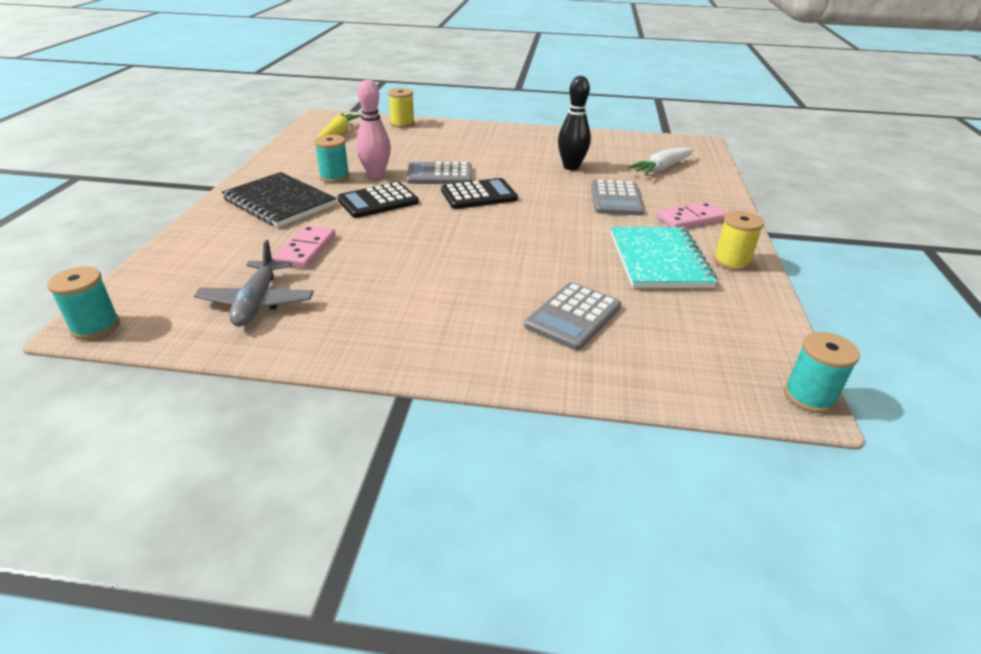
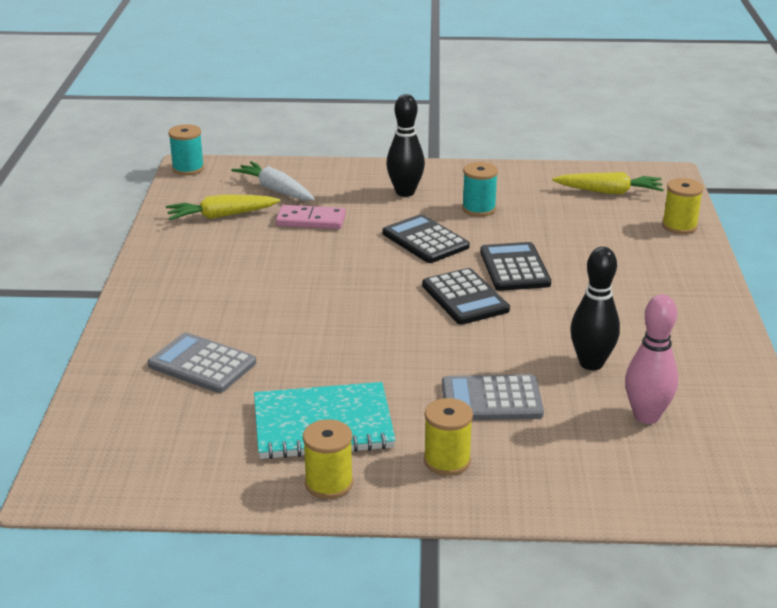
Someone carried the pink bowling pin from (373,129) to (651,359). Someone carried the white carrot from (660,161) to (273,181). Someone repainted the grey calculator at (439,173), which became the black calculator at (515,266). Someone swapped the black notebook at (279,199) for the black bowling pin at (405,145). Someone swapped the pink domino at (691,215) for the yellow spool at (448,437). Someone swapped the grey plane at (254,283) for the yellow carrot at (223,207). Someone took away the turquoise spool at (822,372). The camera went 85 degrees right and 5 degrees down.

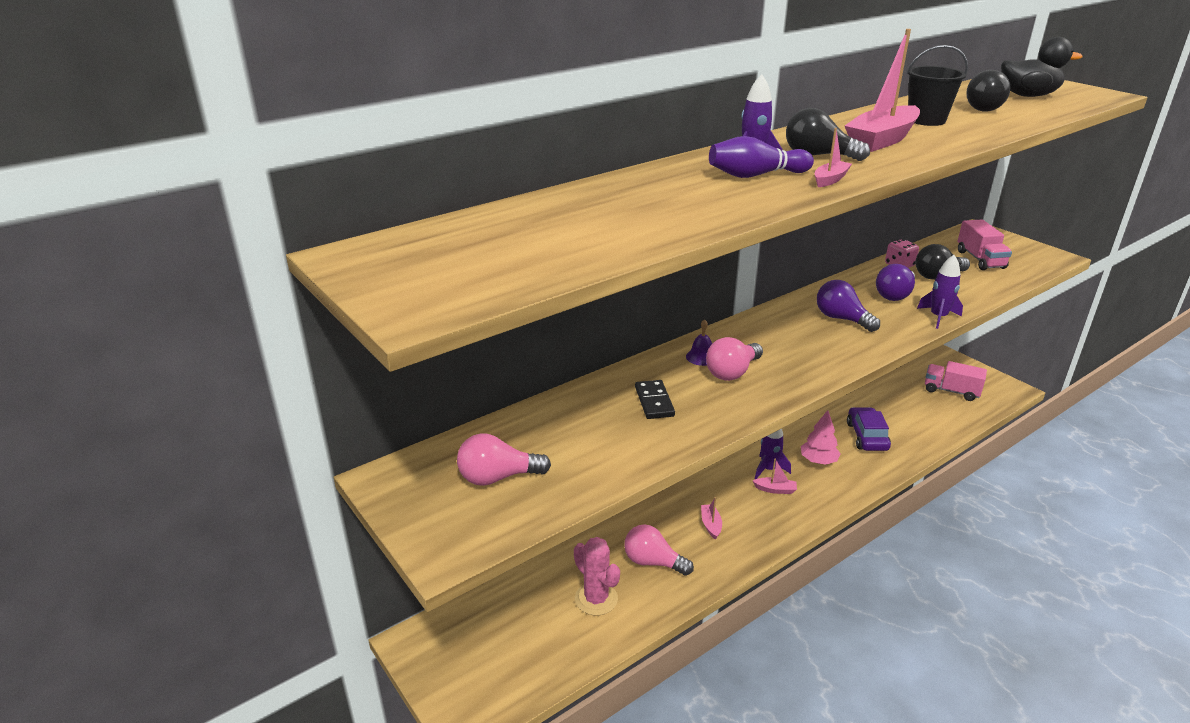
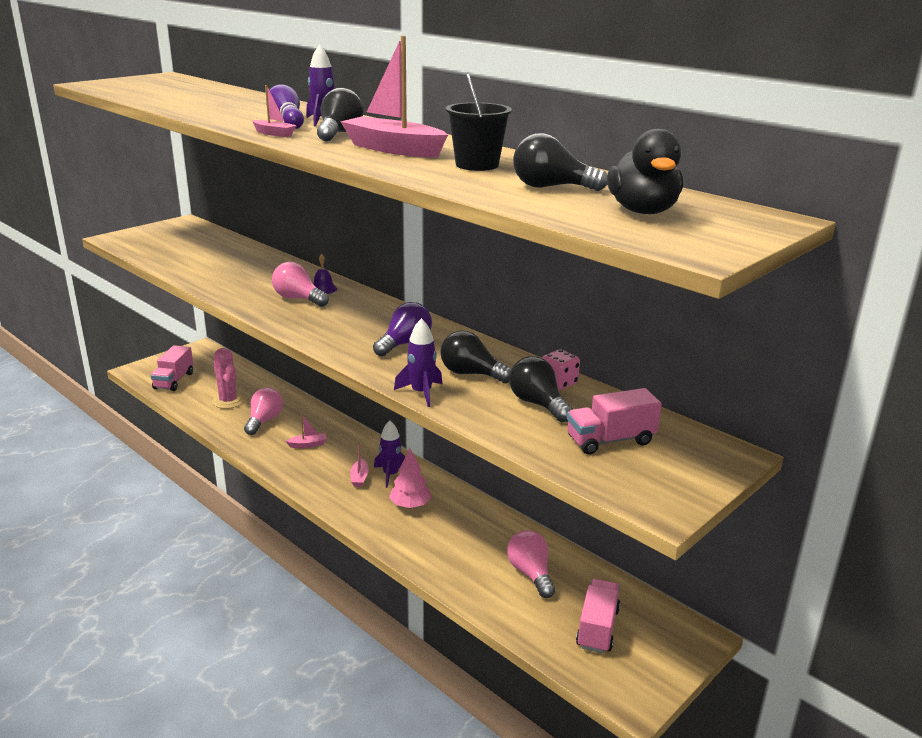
Someone repainted the purple light bulb at (895,282), which became the black light bulb at (476,356). Someone took away the black domino at (655,399). Someone took away the purple car at (869,429). Someone carried the pink light bulb from (504,459) to (531,564). Someone rotated the pink cactus at (597,576) by 75 degrees counterclockwise. Someone put down the pink truck at (172,368). The camera went 80 degrees right and 5 degrees down.

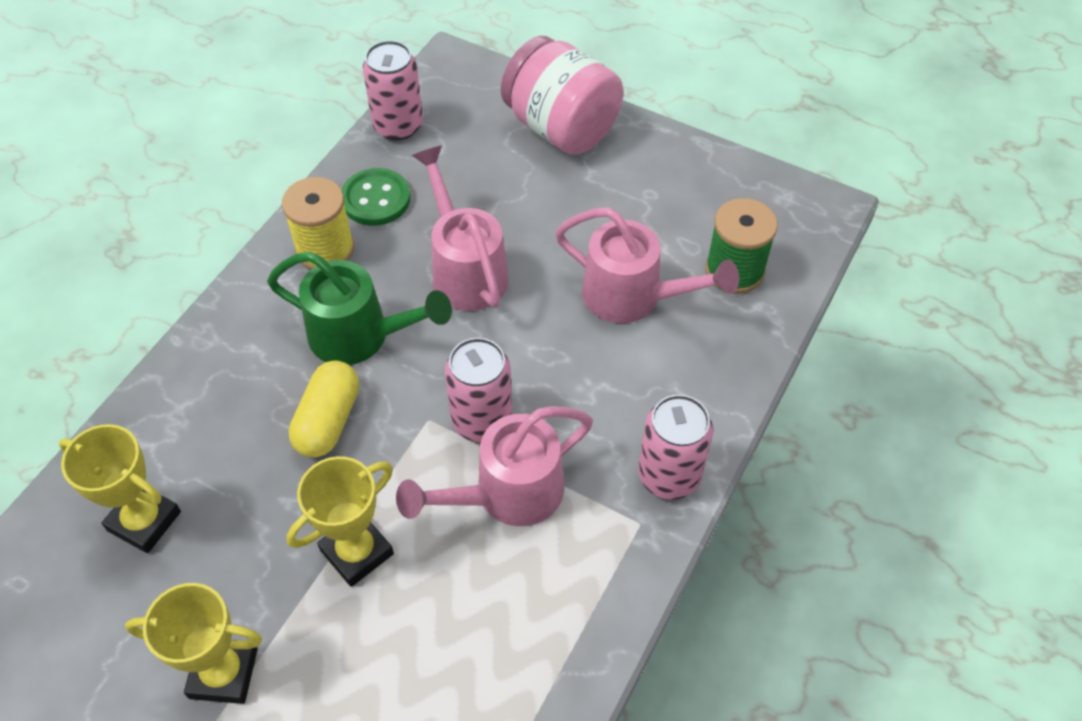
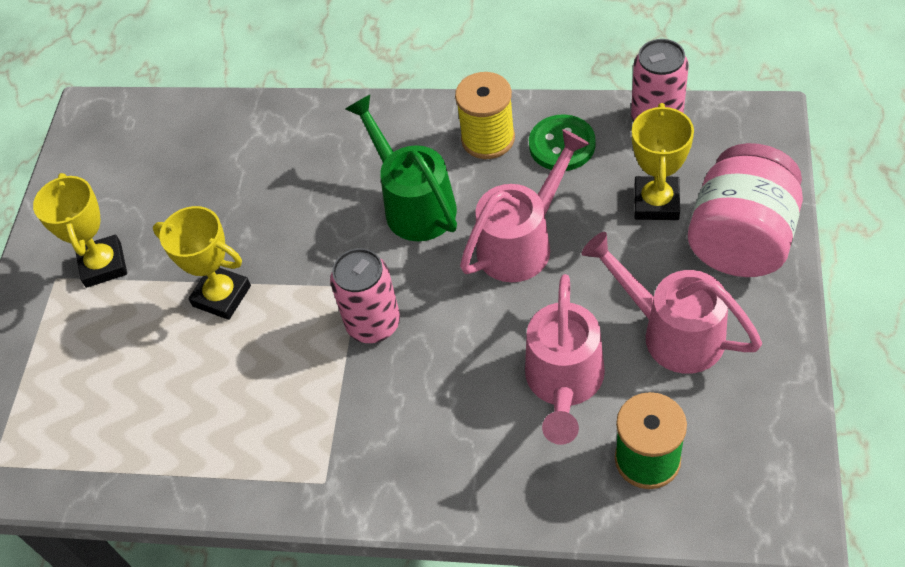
Someone rotated the green watering can at (359,308) by 150 degrees clockwise. Someone took away the yellow capsule at (323,409). Someone took away the pink can at (675,447). Someone carried the pink watering can from (494,466) to (671,303). Someone carried the yellow trophy from (120,488) to (663,161). The camera went 75 degrees right and 0 degrees up.

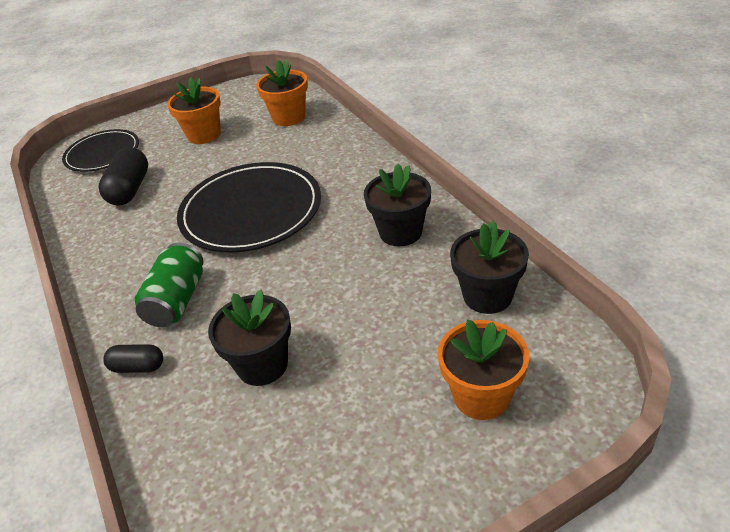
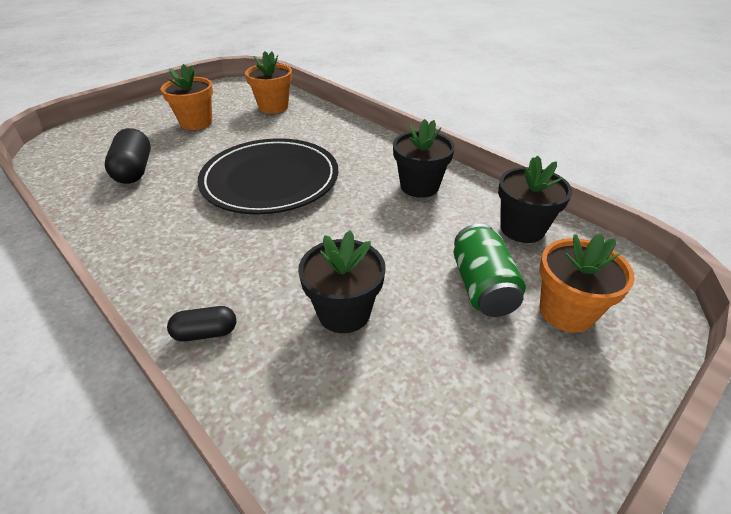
Someone took away the black plate at (100,150). Someone carried the green can from (168,285) to (490,270). The camera went 20 degrees left and 0 degrees up.

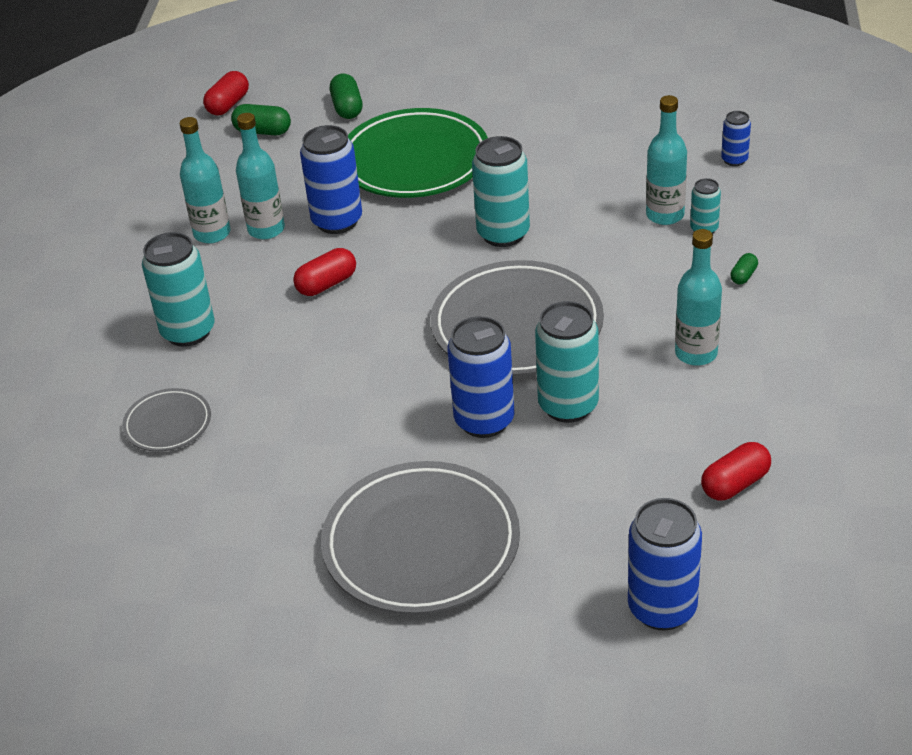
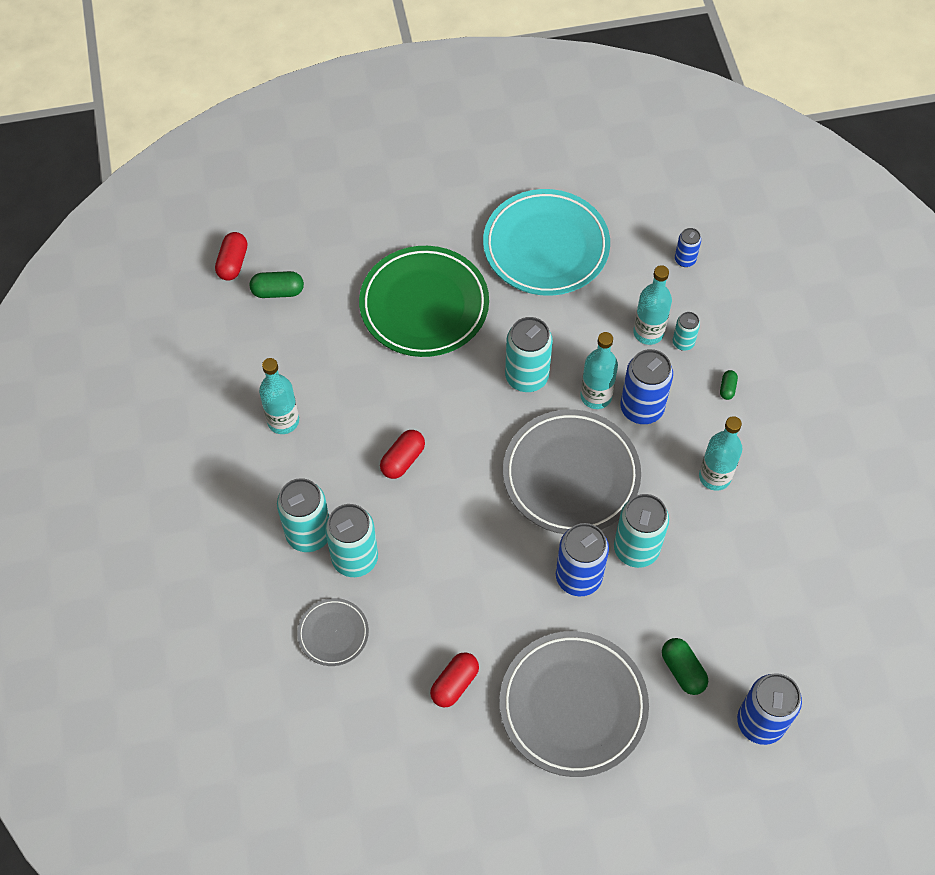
Someone carried the green capsule from (346,96) to (685,666). Someone carried the turquoise bottle from (260,176) to (599,370). Someone carried the blue can from (331,179) to (646,386). Someone carried the red capsule from (736,471) to (454,679). Someone put down the turquoise plate at (546,242). Someone put down the turquoise can at (351,540). The camera went 20 degrees left and 20 degrees up.

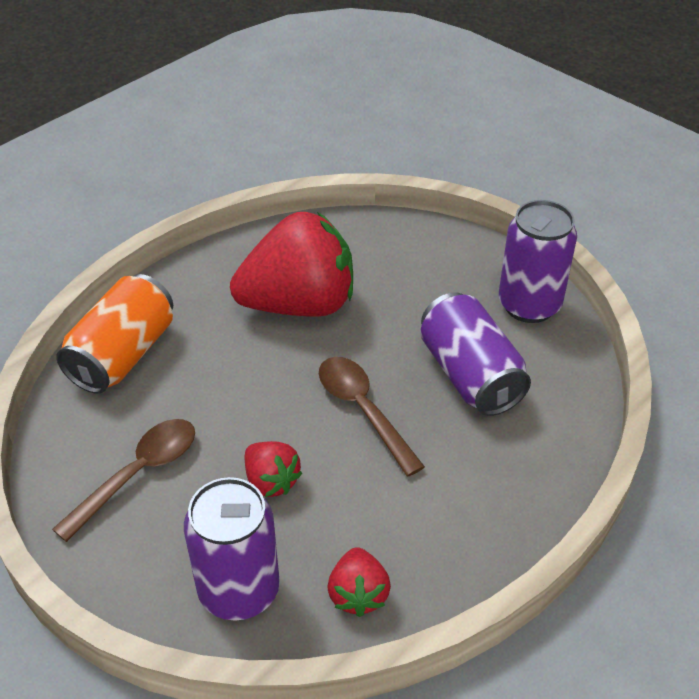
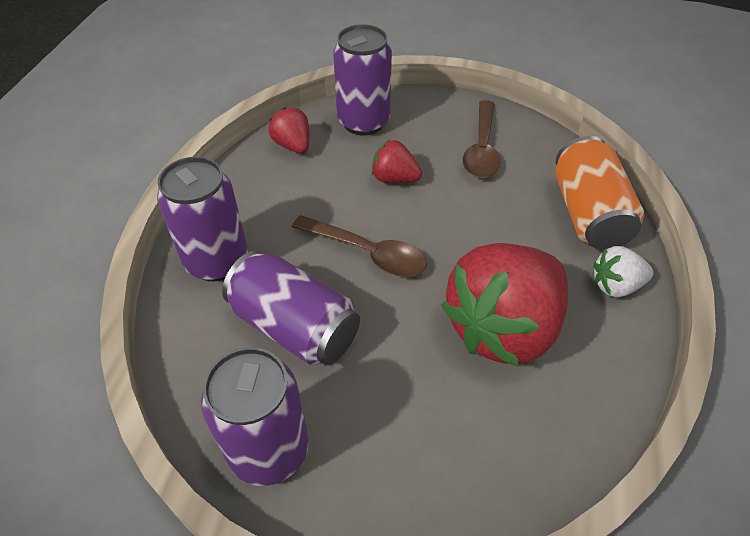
Someone put down the purple can at (202,219). Someone put down the white strawberry at (623,271). The camera went 150 degrees right and 5 degrees up.

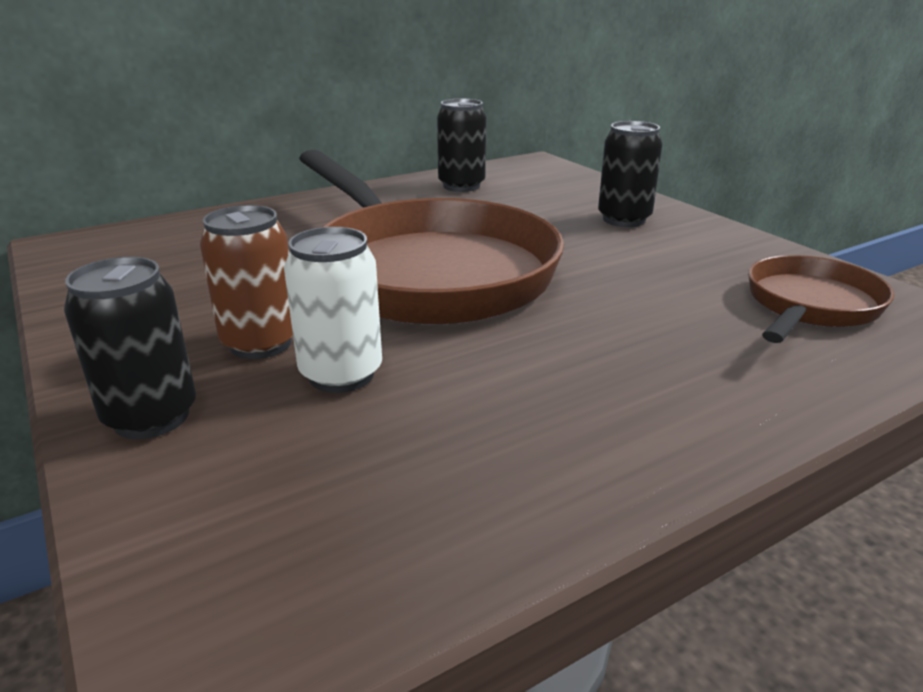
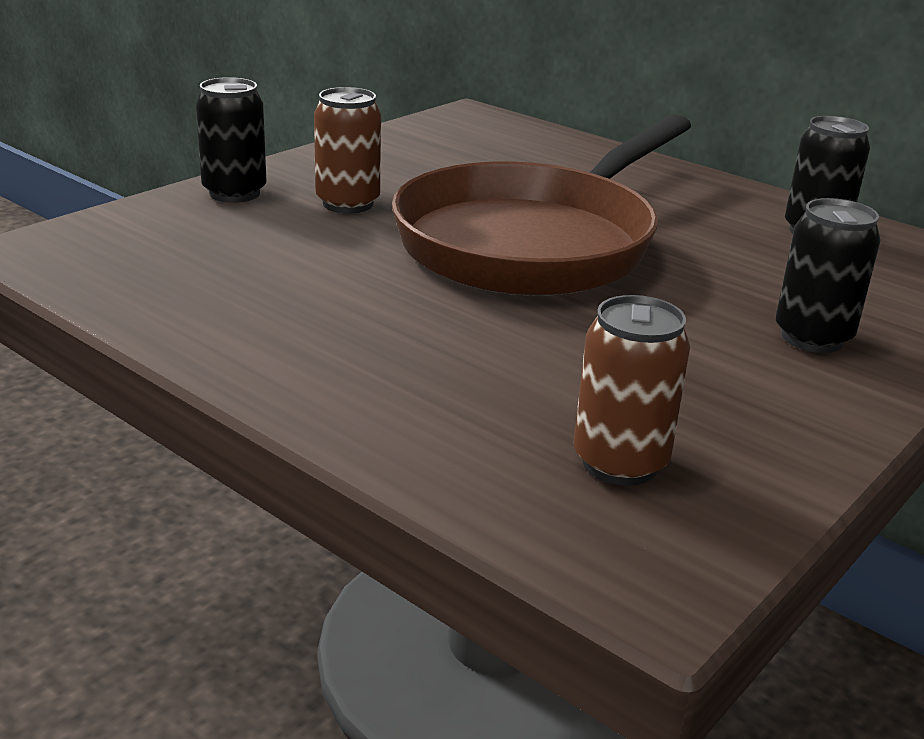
Someone took away the white can at (333,310). Someone swapped the brown pan at (821,299) for the brown can at (632,390). The camera went 70 degrees right and 0 degrees up.

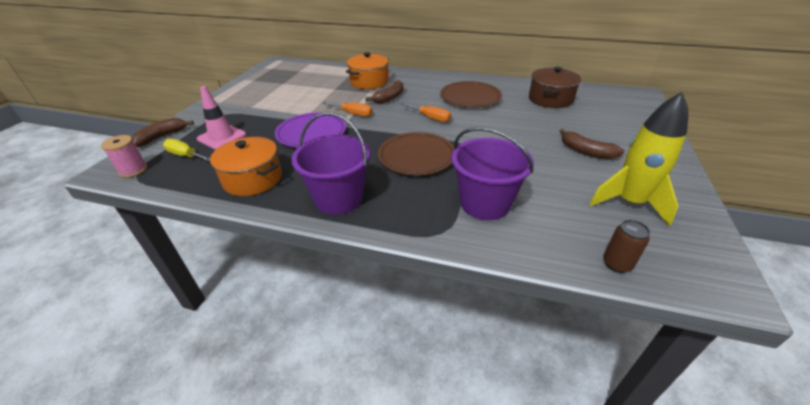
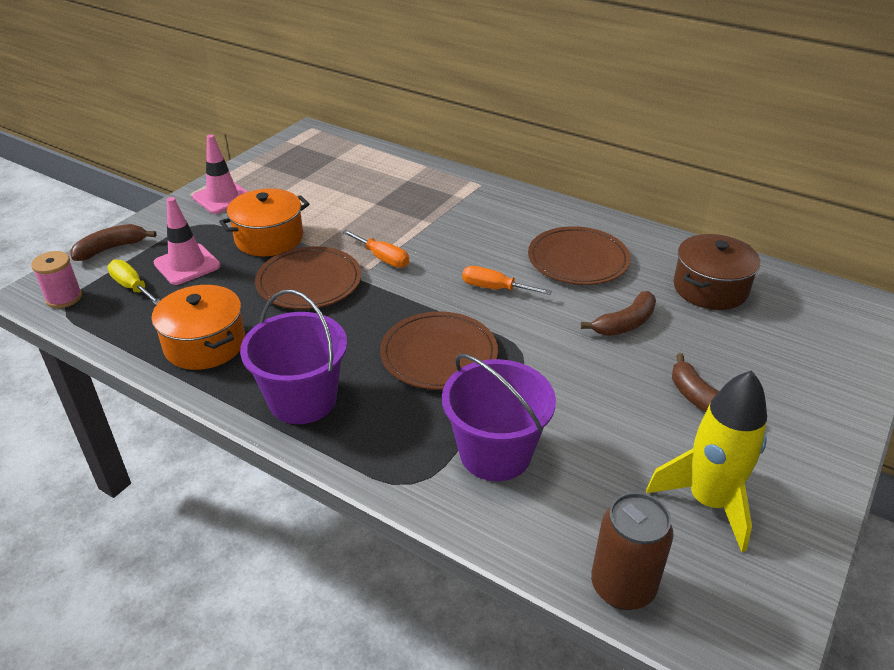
Someone carried the orange pot from (367,70) to (264,222). Someone carried the brown banana from (384,92) to (618,313). Someone rotated the orange screwdriver at (426,112) by 150 degrees clockwise. Someone repainted the purple plate at (310,130), which became the brown plate at (308,277). Someone scaled the brown can at (626,246) by 1.62. Someone put down the pink traffic cone at (220,174). The camera went 15 degrees right and 0 degrees up.

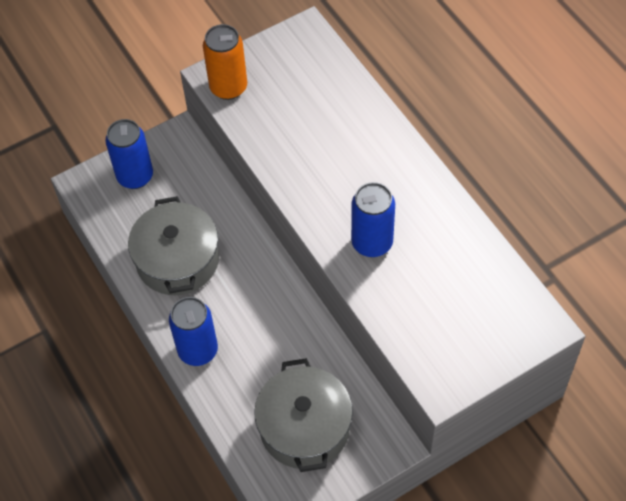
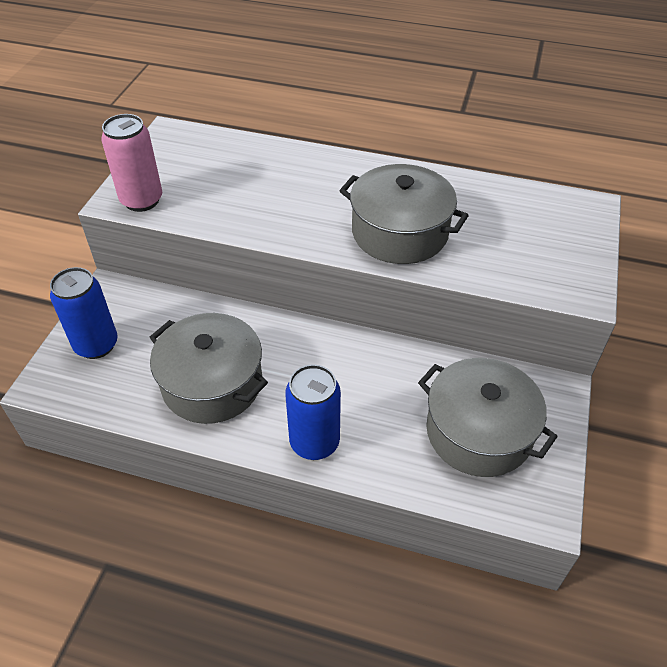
Someone repainted the orange can at (225,62), which became the pink can at (131,163). Someone swapped the blue can at (373,219) for the grey pot at (404,214). The camera went 45 degrees left and 10 degrees down.

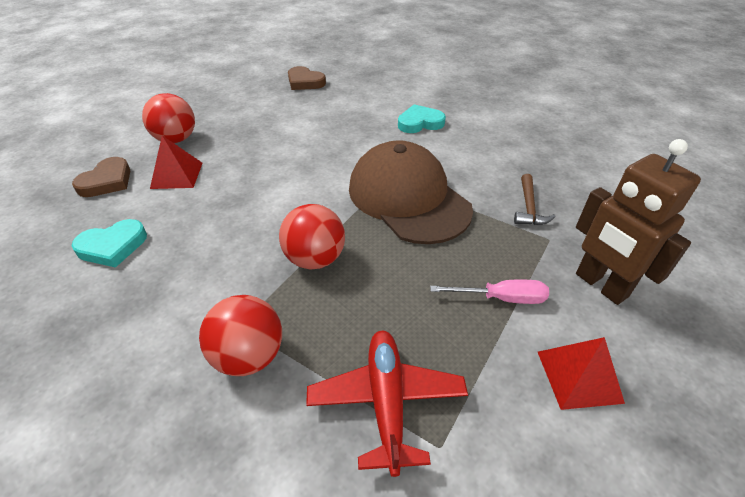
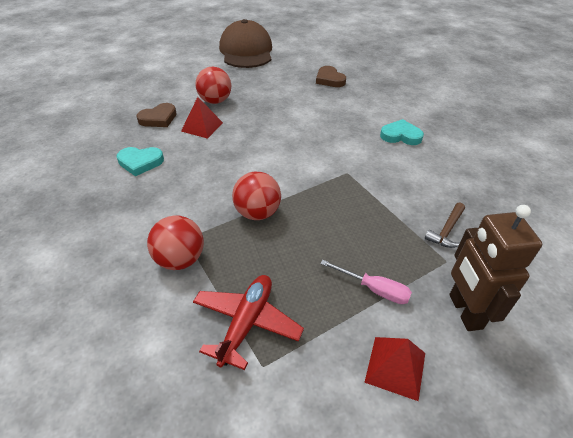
Someone carried the brown cap from (411,192) to (245,43). The camera went 25 degrees right and 0 degrees up.

